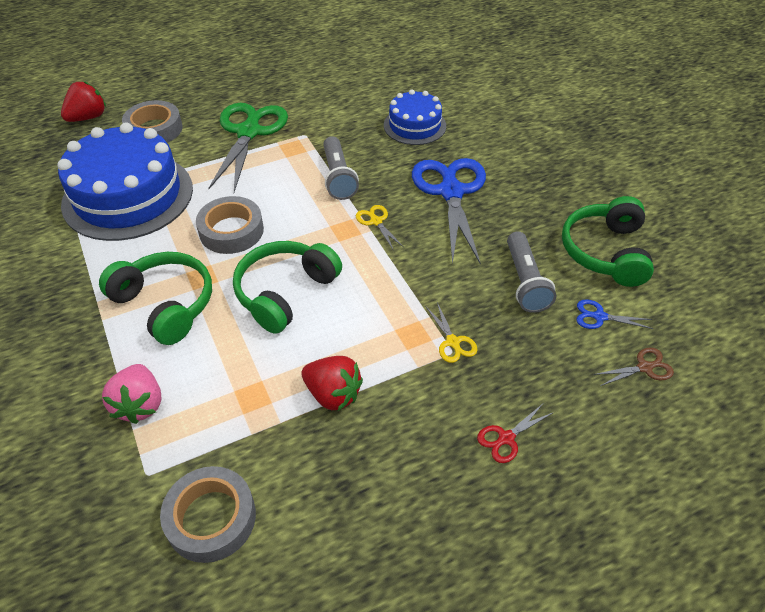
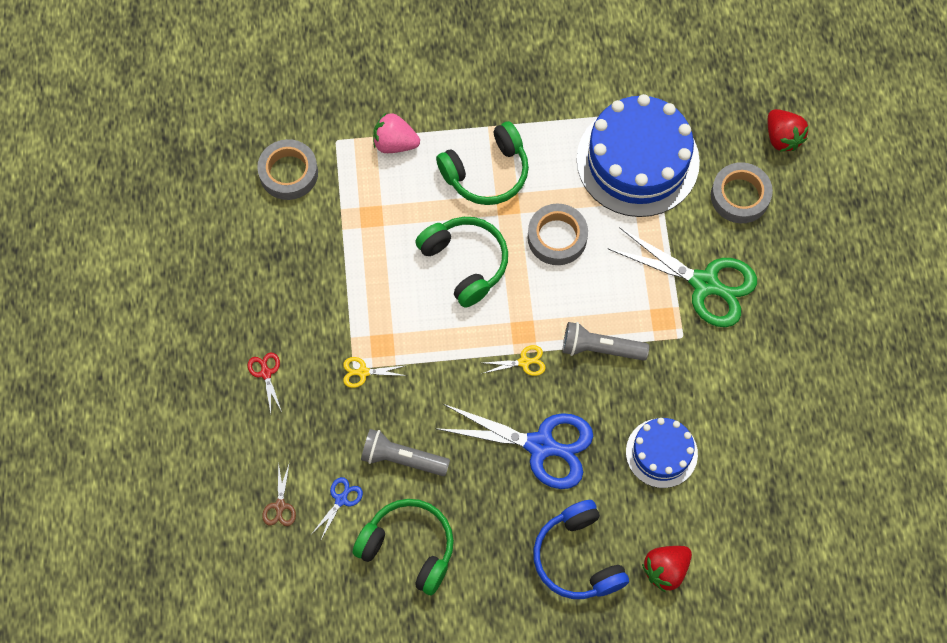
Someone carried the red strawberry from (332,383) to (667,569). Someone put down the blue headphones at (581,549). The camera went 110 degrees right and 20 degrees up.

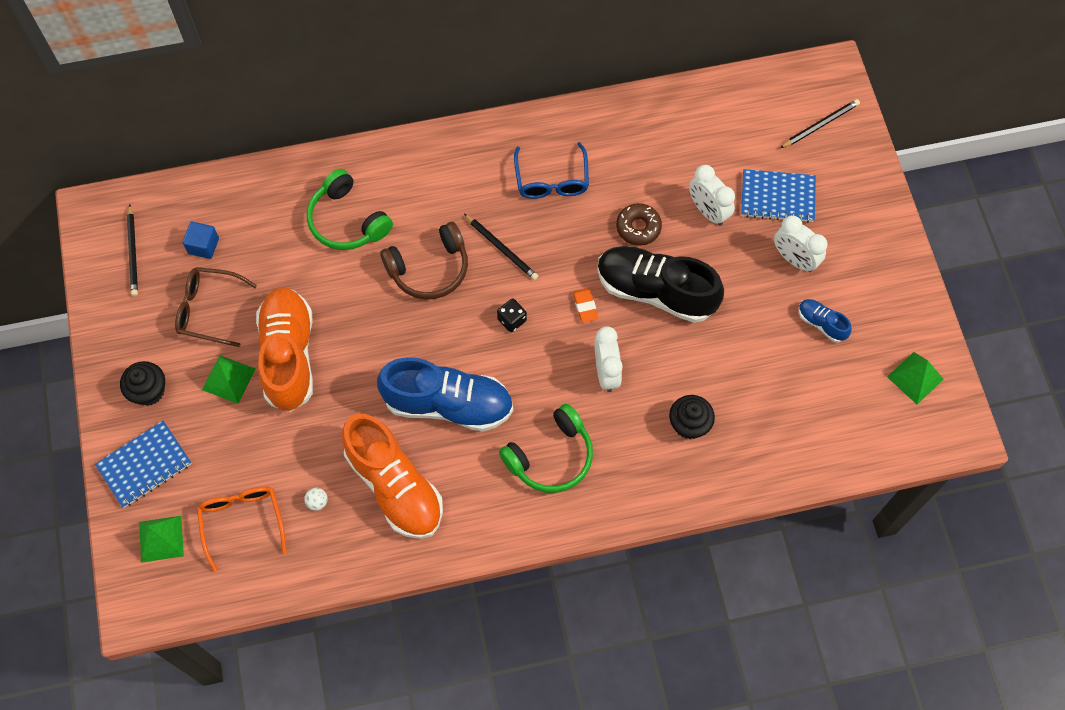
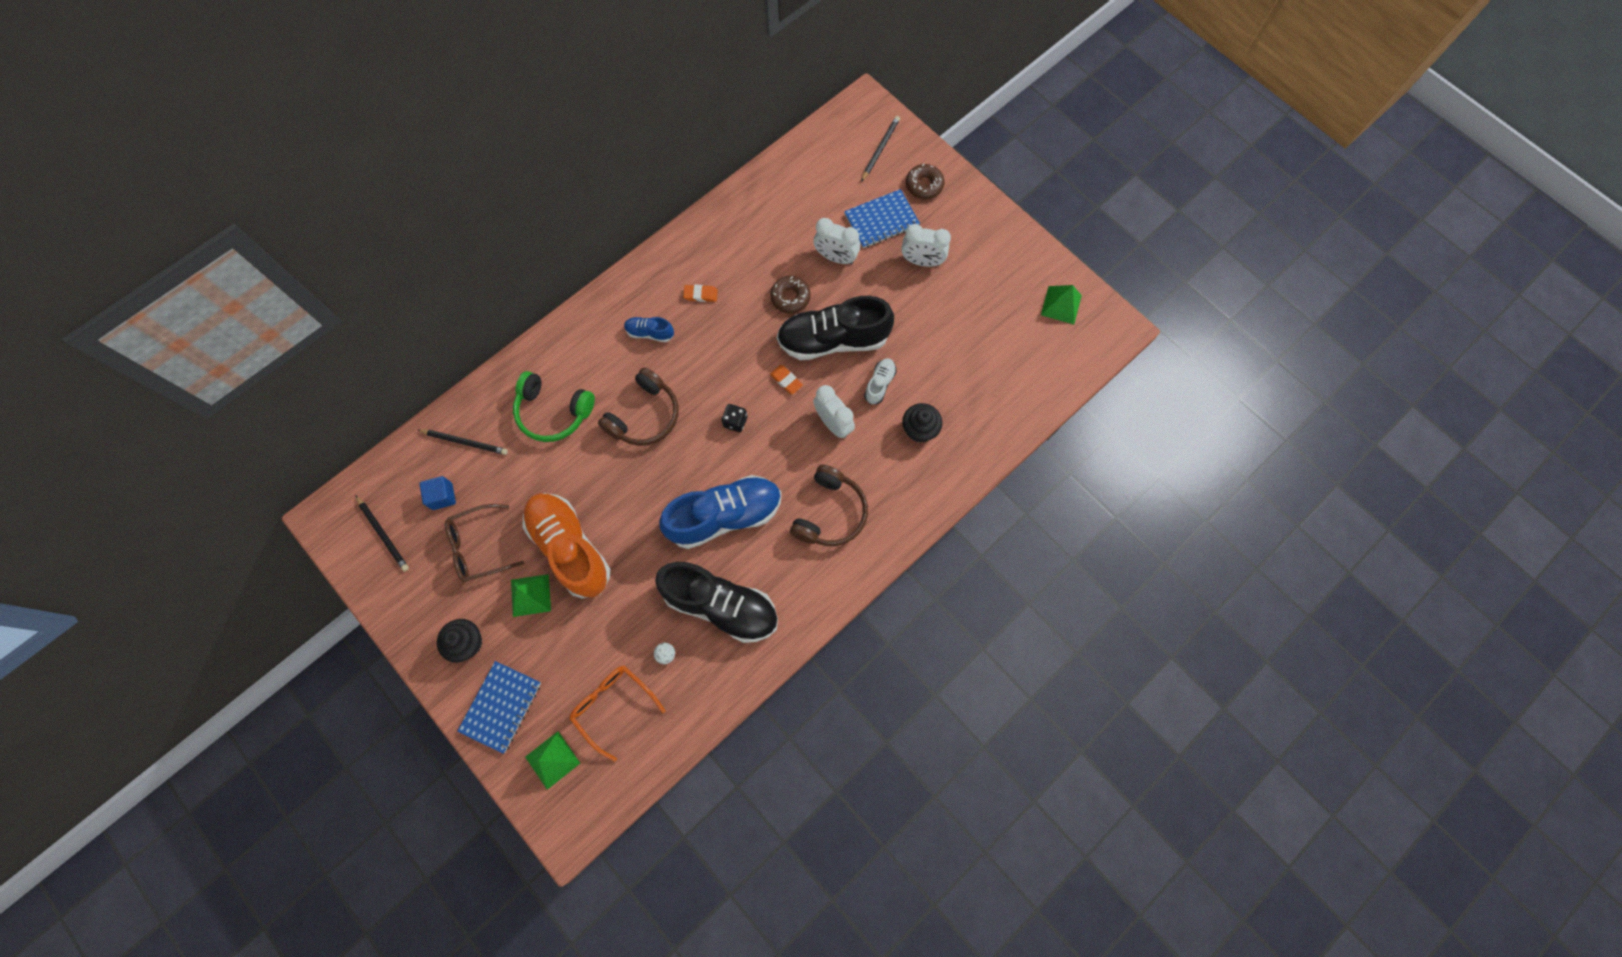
Someone swapped the blue glasses at (551,170) for the orange eraser at (700,293). Someone carried the black pencil from (501,247) to (463,442). Someone carried the blue shoe from (825,321) to (649,329). Someone repainted the green headphones at (546,448), which became the brown headphones at (829,505). Someone repainted the orange shoe at (392,476), which became the black shoe at (716,602). Someone put down the brown donut at (925,181). Someone put down the white shoe at (880,381). The camera went 30 degrees left and 5 degrees up.

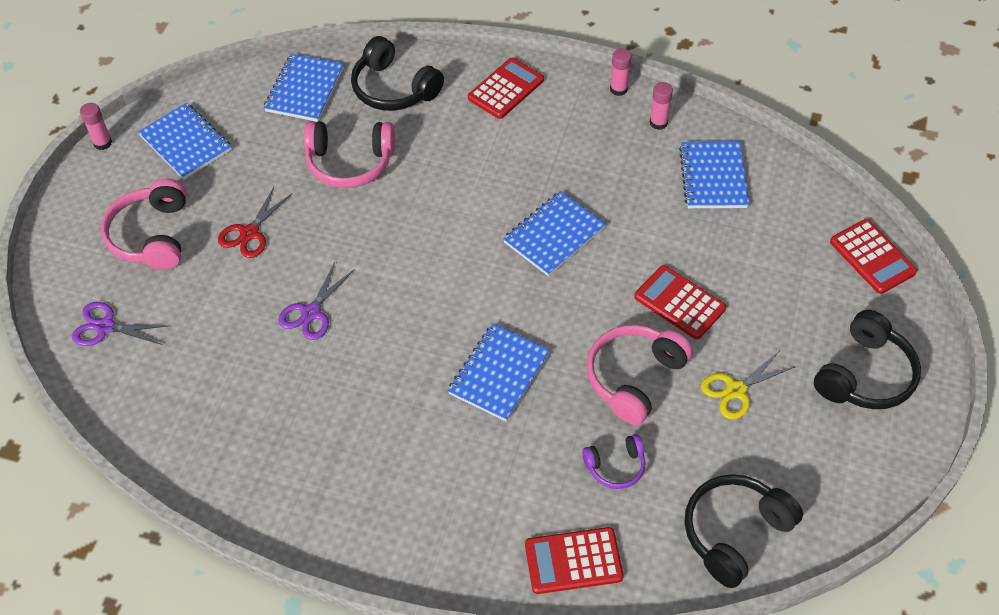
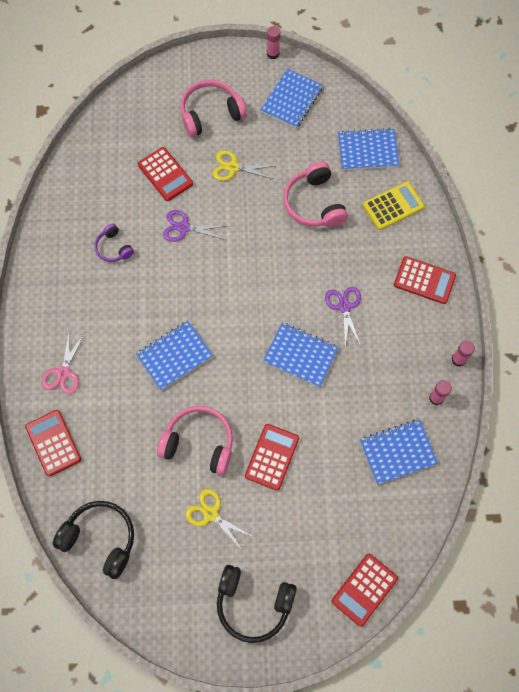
Someone swapped the black headphones at (397,73) for the yellow calculator at (393,206). Someone repainted the red scissors at (255,222), which became the yellow scissors at (243,165). Someone carried the purple scissors from (121,324) to (343,316). Someone rotated the blue notebook at (499,372) by 45 degrees counterclockwise. Someone carried the purple headphones from (613,461) to (114,243). Someone put down the red calculator at (165,174). Someone put down the pink scissors at (63,363). The camera went 70 degrees right and 15 degrees up.

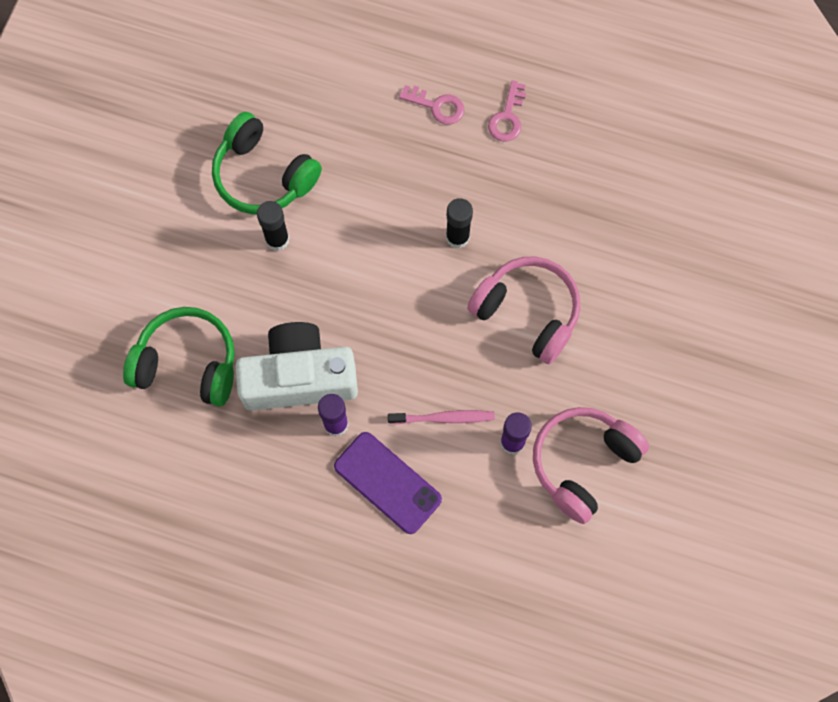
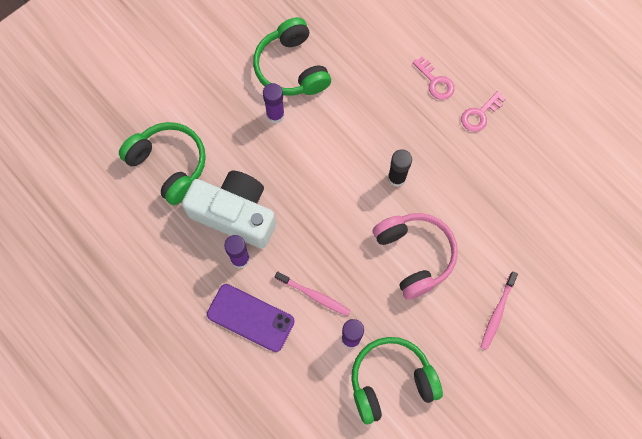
Someone repainted the black glue stick at (273,226), which became the purple glue stick at (274,103). Someone repainted the pink headphones at (591,465), which became the green headphones at (397,380). Someone rotated the purple phone at (388,483) by 45 degrees counterclockwise. Someone put down the pink toothbrush at (499,311). The camera went 30 degrees right and 0 degrees up.

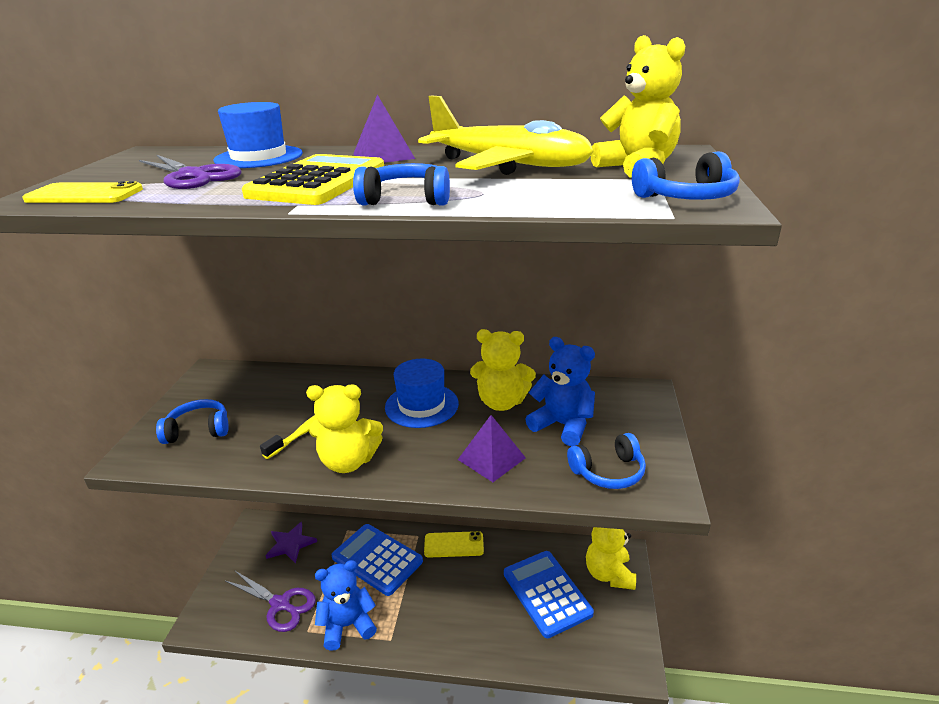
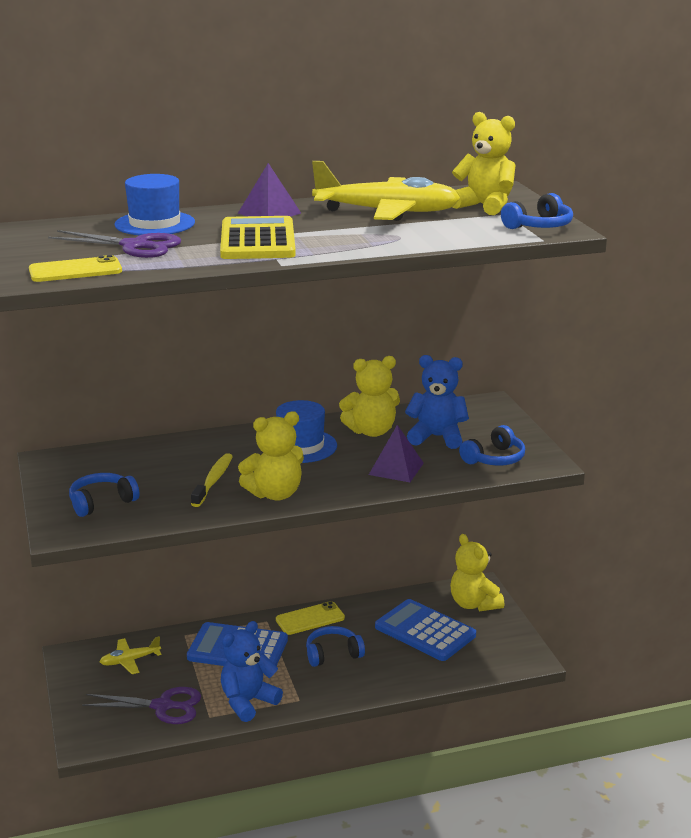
Someone carried the blue headphones from (401,184) to (335,646). Someone swapped the purple star at (291,543) for the yellow plane at (130,655). The camera went 25 degrees left and 5 degrees down.

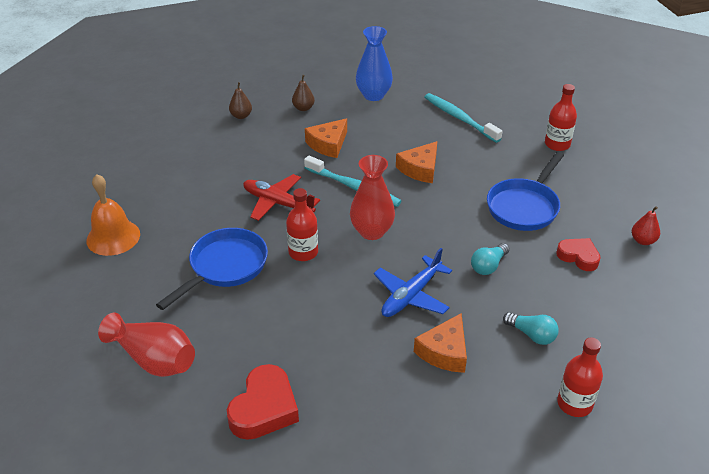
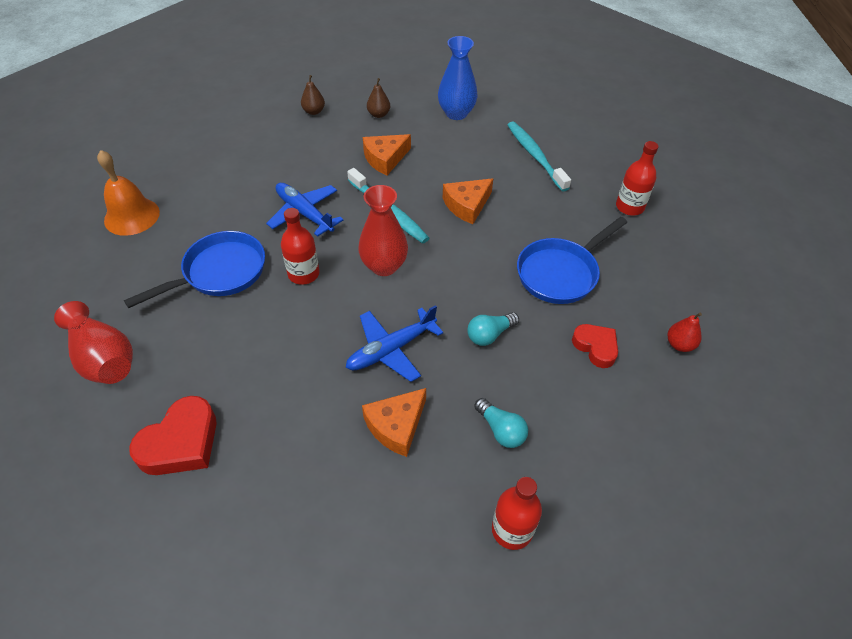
Someone repainted the red plane at (281,197), which became the blue plane at (304,210). The camera went 15 degrees right and 10 degrees up.

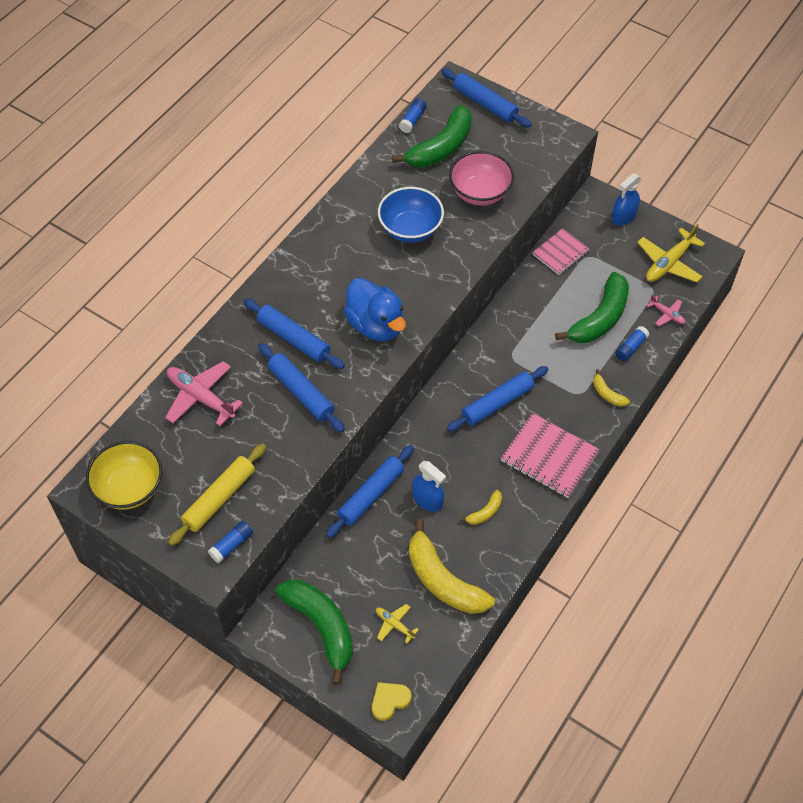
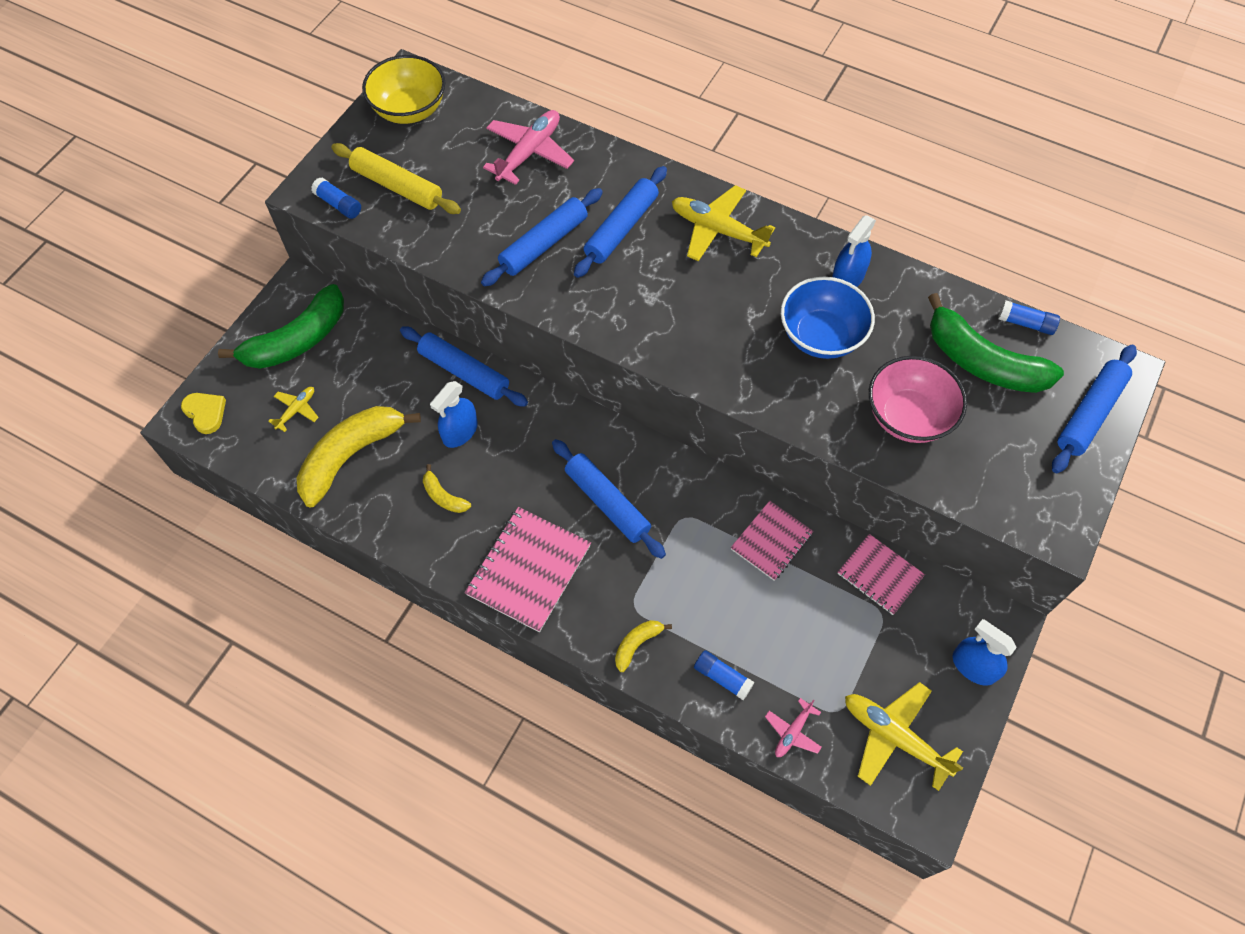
Someone took away the green banana at (592,307). Someone took away the blue duck at (375,309). Someone put down the yellow plane at (723,223). Someone put down the blue spray bottle at (854,251). Someone put down the pink notebook at (772,541). The camera went 85 degrees right and 5 degrees up.

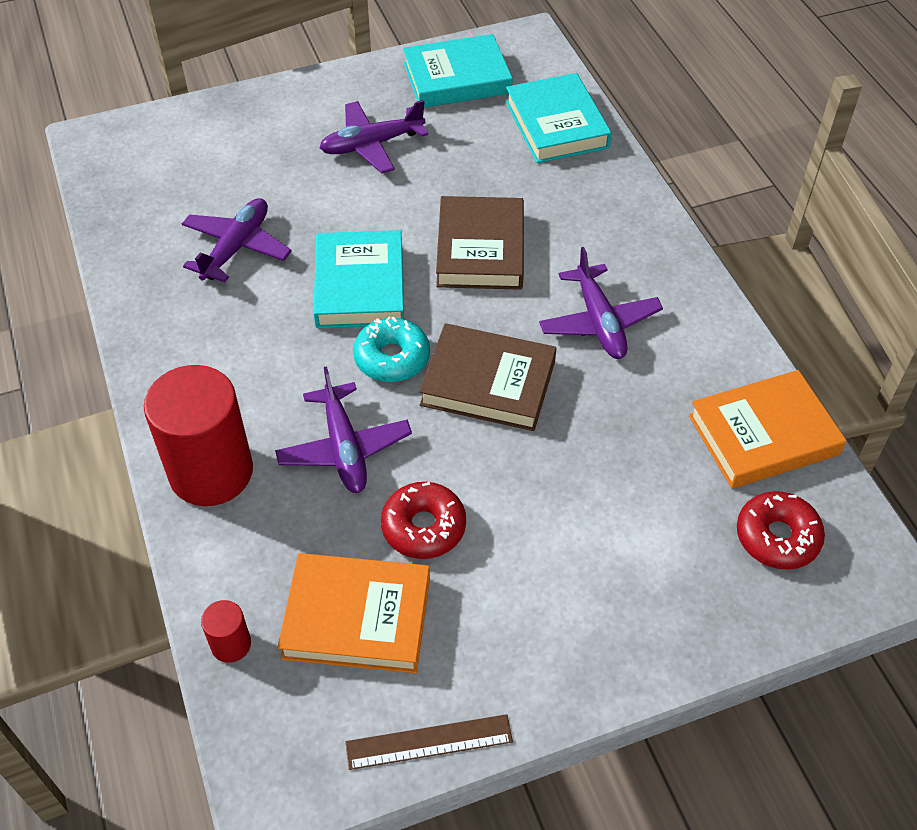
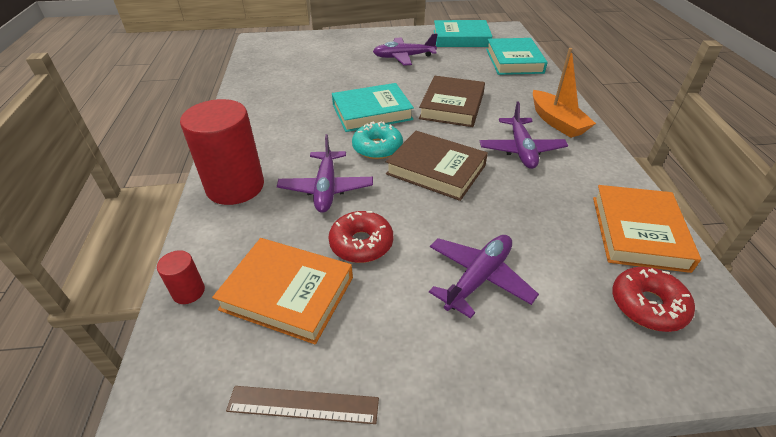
Someone carried the purple plane from (237,240) to (484,277). Someone rotated the turquoise book at (358,279) by 60 degrees clockwise. Someone rotated the orange book at (768,429) by 75 degrees counterclockwise. Someone put down the orange boat at (564,93). The camera went 15 degrees right and 10 degrees down.

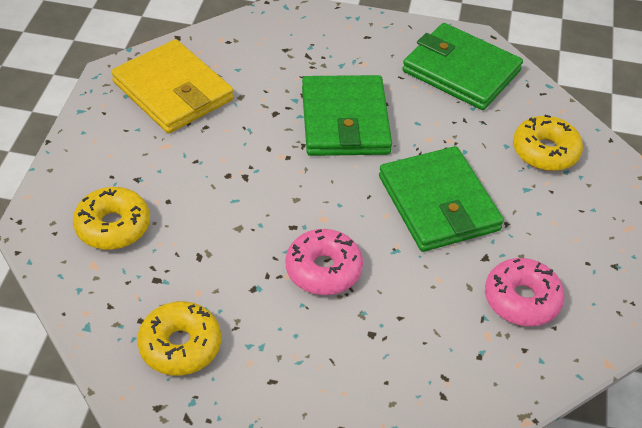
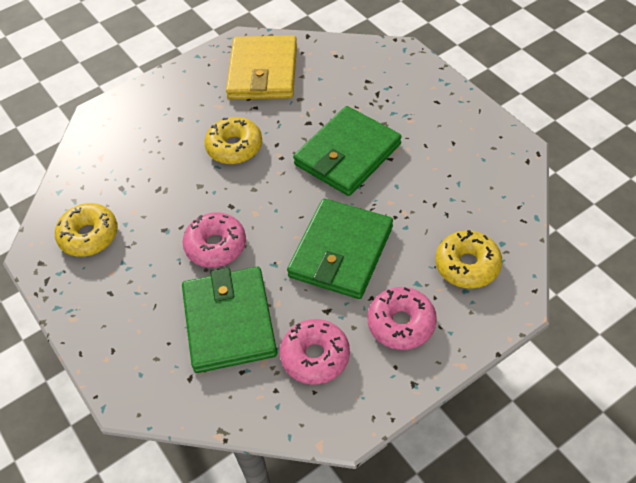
Someone carried the green wallet from (462,66) to (229,320). Someone carried the yellow donut from (111,218) to (233,140). Someone put down the pink donut at (402,318). The camera went 50 degrees right and 5 degrees up.

